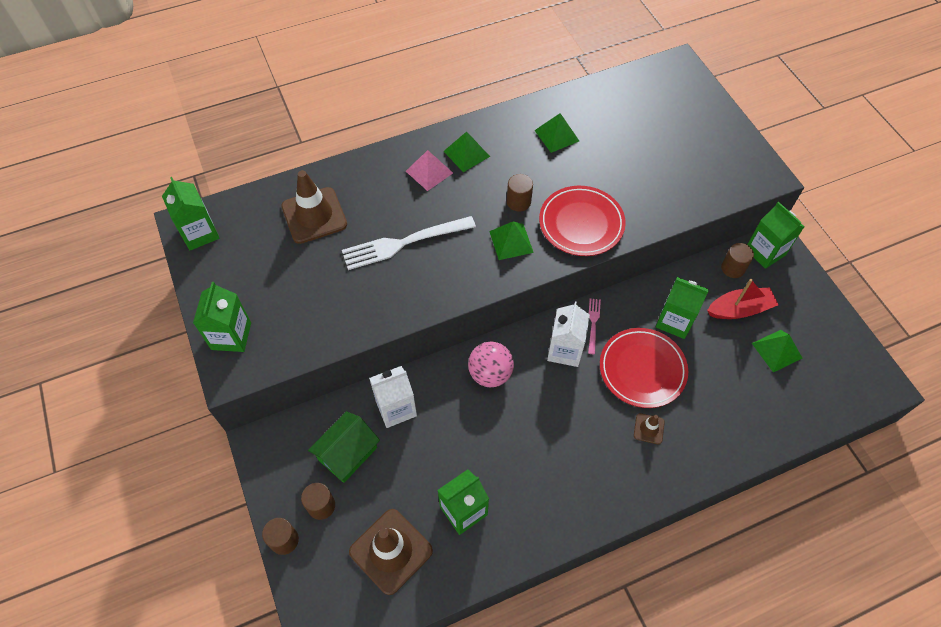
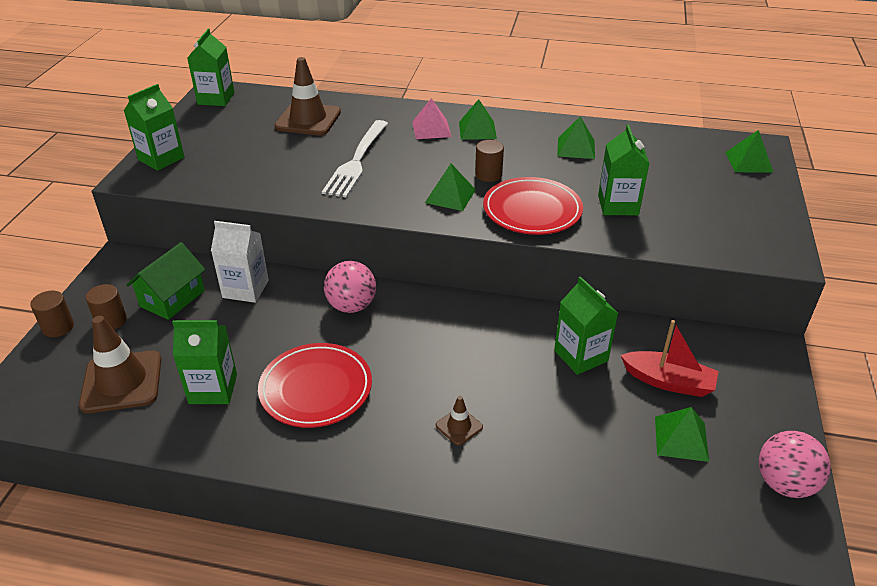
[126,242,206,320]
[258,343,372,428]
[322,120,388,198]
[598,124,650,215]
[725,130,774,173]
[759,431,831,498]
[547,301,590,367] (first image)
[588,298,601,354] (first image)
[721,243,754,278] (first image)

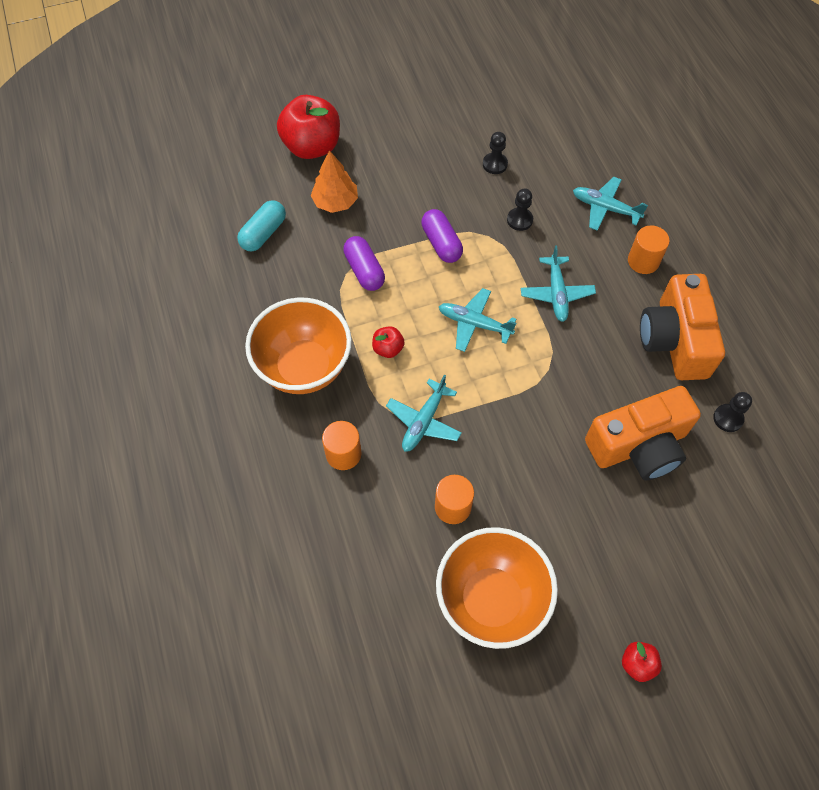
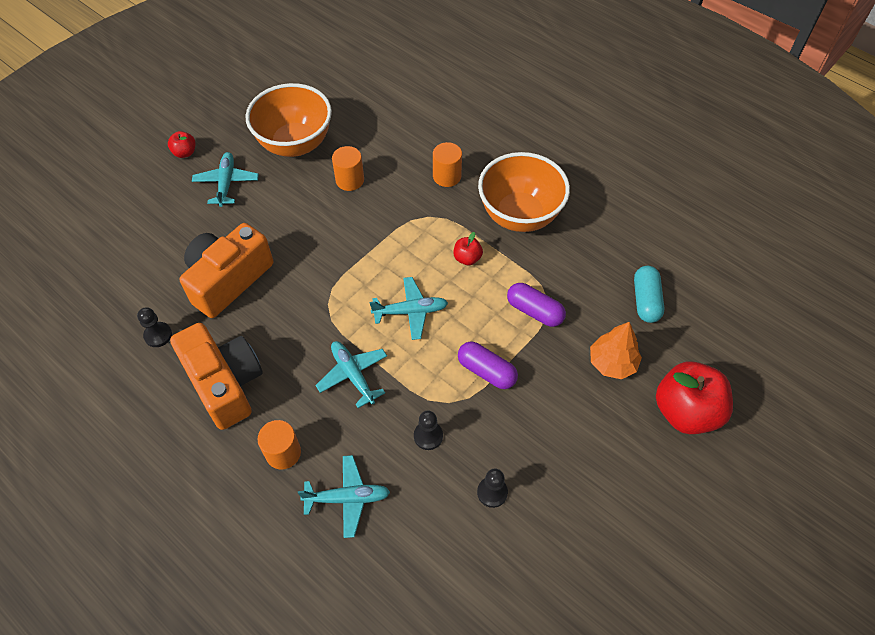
[192,152,259,207]

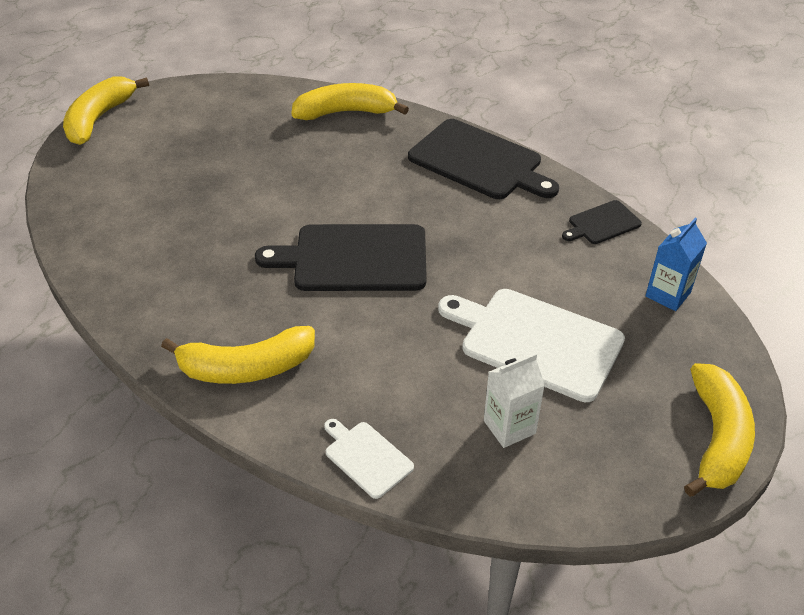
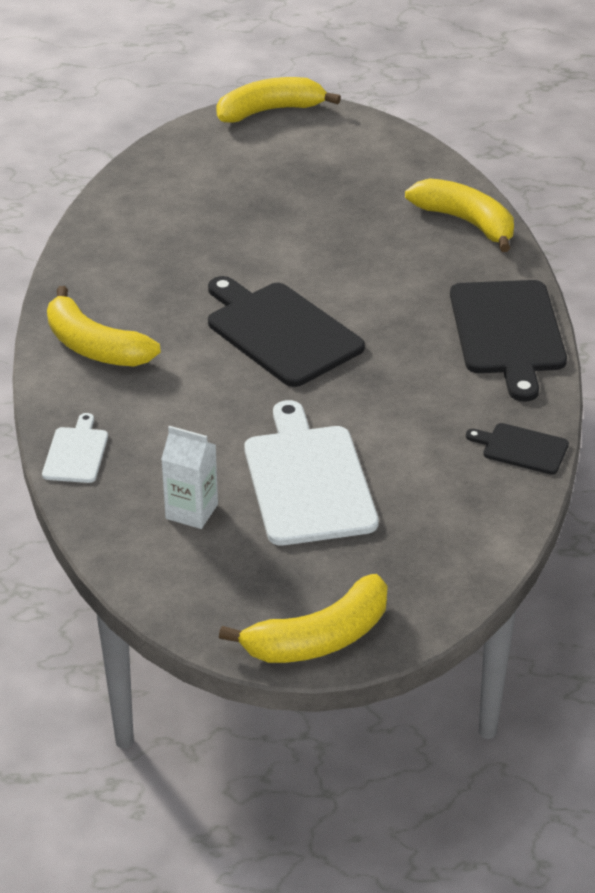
[645,218,707,311] (first image)

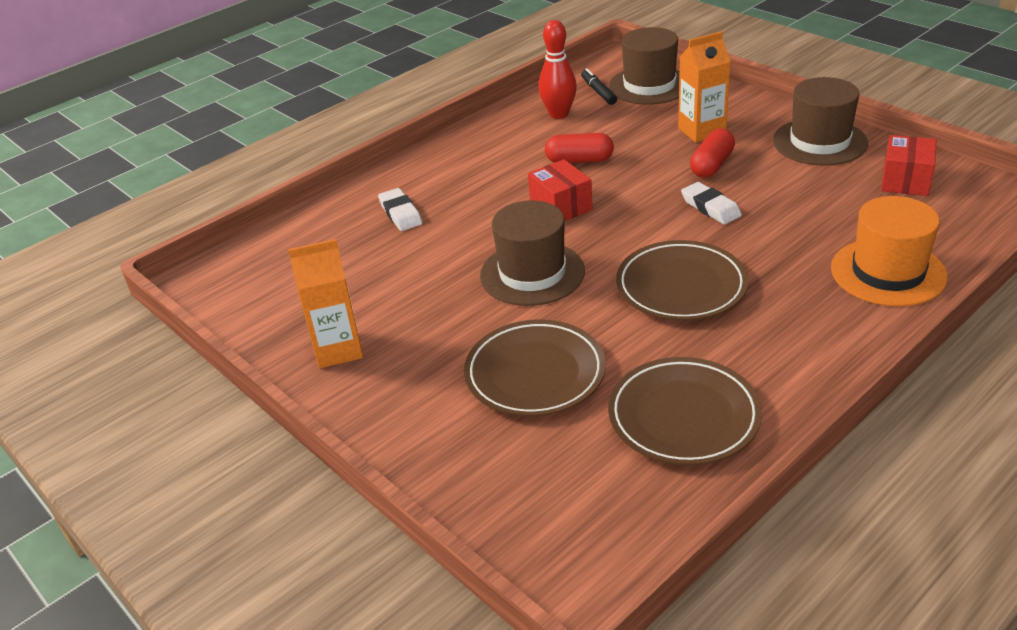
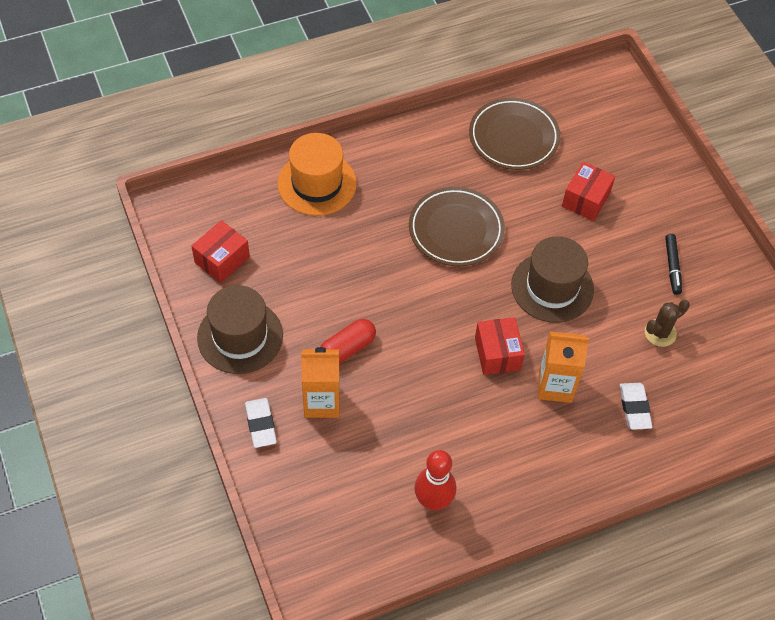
[245,398,277,448]
[538,332,589,403]
[562,162,615,221]
[645,300,690,347]
[665,234,682,295]
[545,133,614,163] (first image)
[609,27,680,105] (first image)

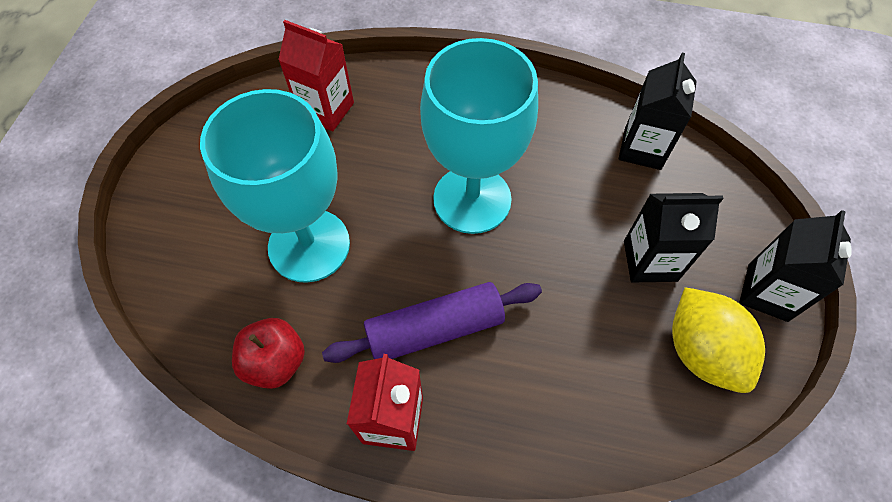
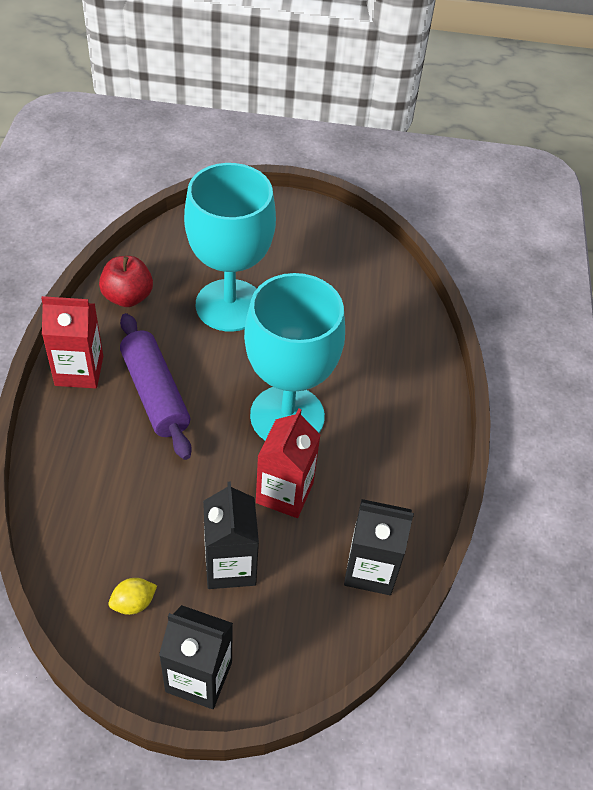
[109,578,157,615]
[256,408,321,518]

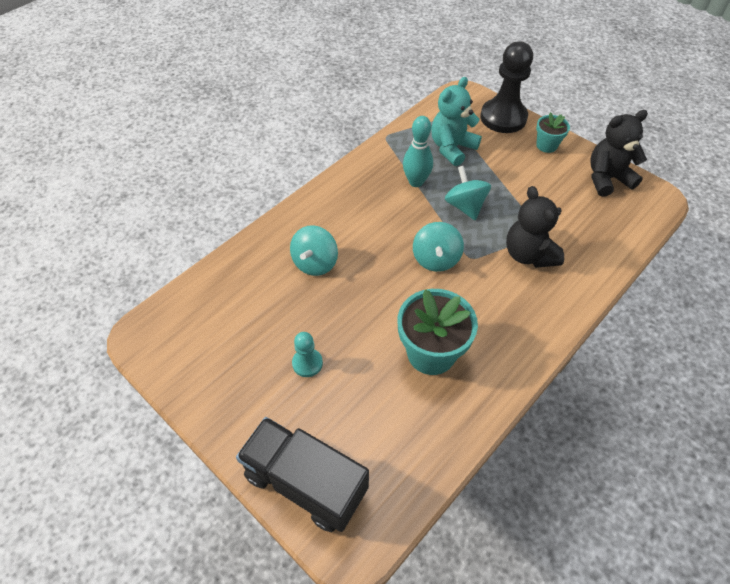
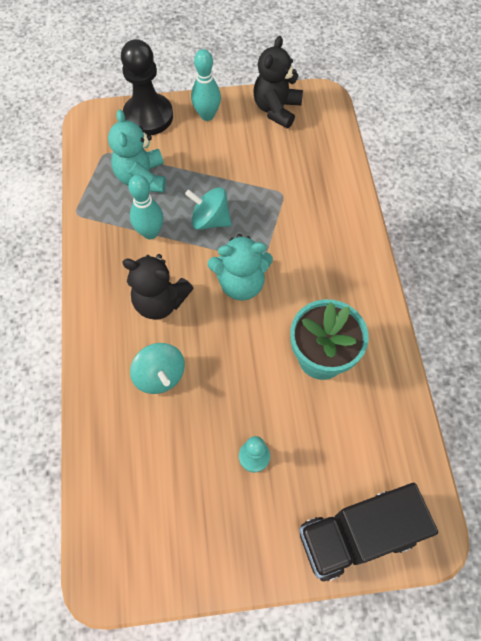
[122,254,193,320]
[191,49,221,121]
[208,234,273,301]

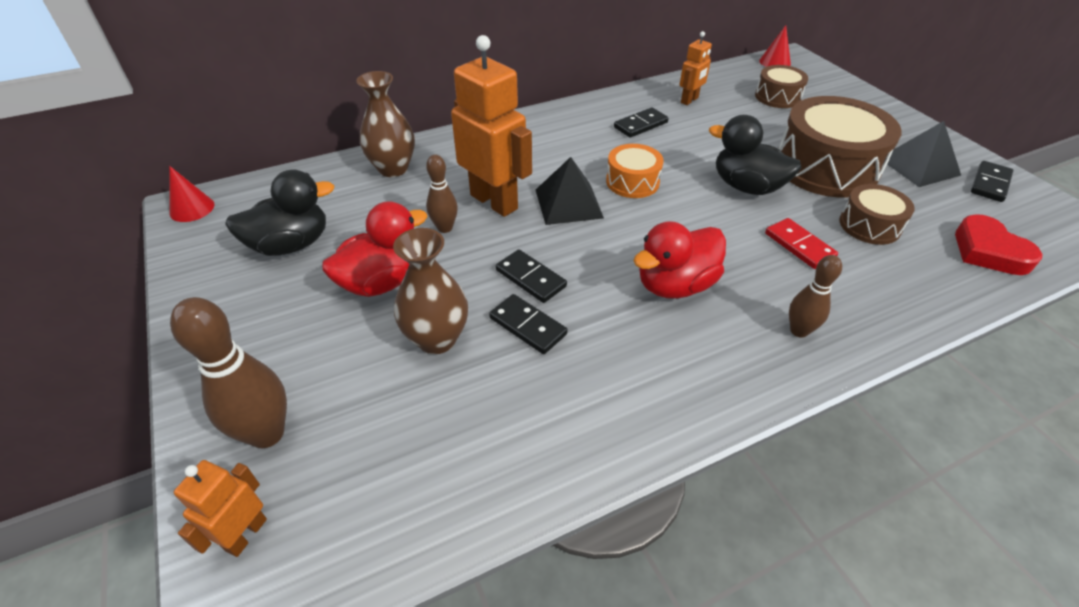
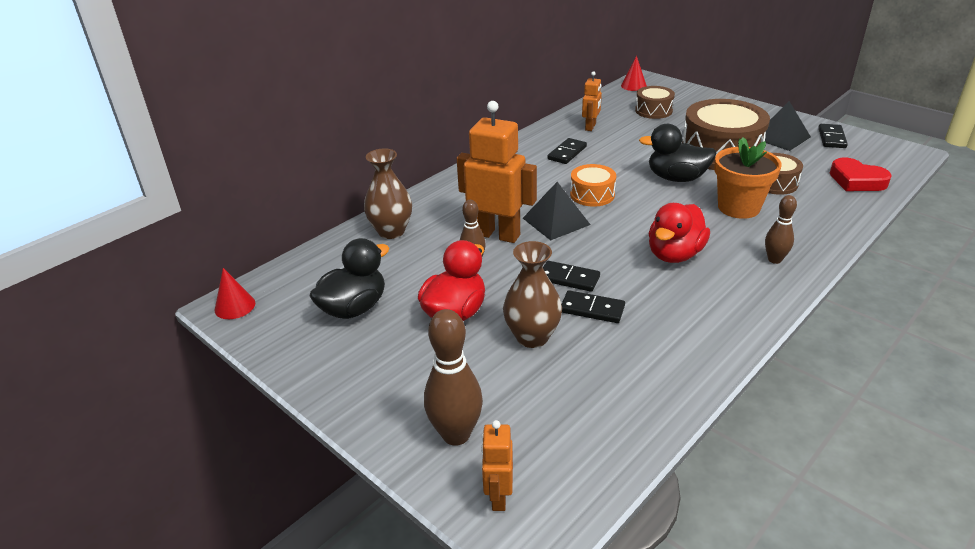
[714,137,782,219]

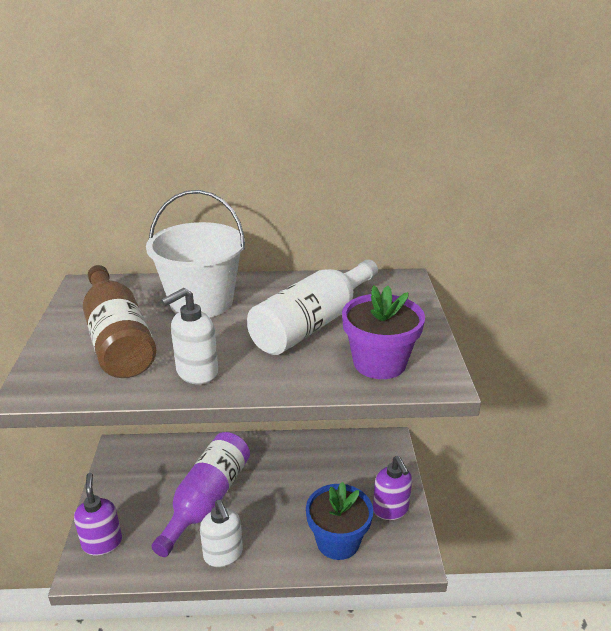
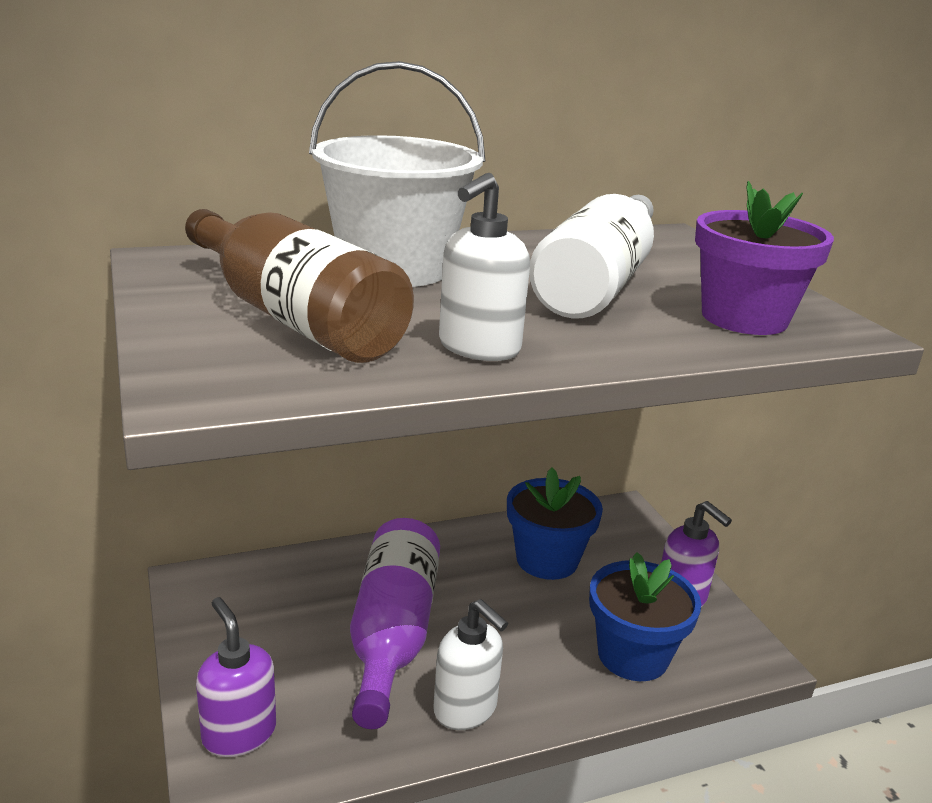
[507,467,603,580]

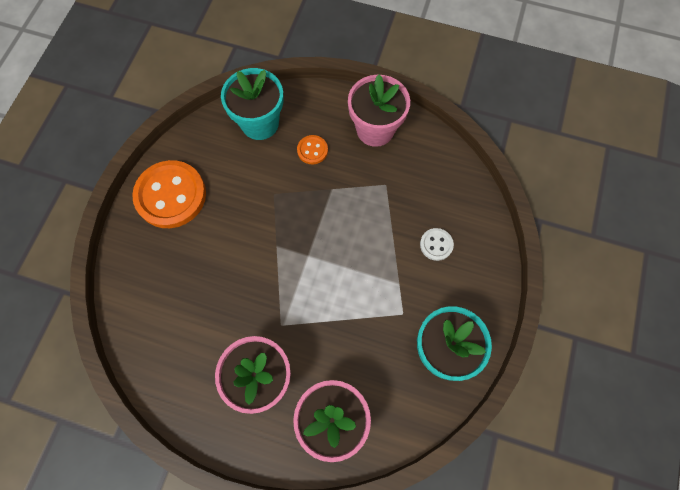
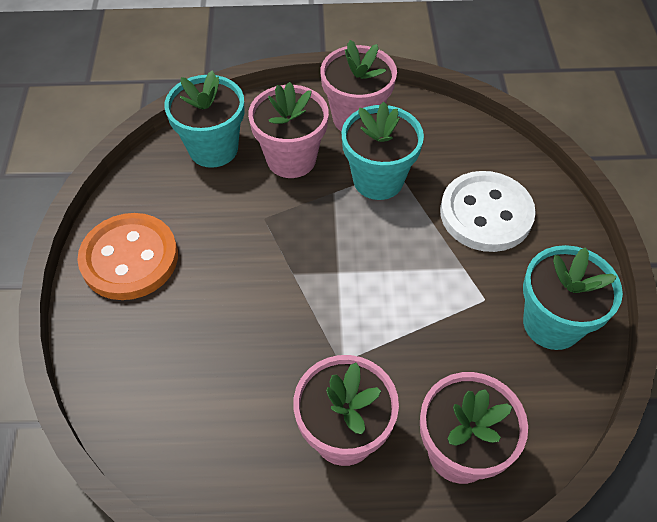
[248,82,329,178]
[341,102,424,200]
[440,171,536,252]

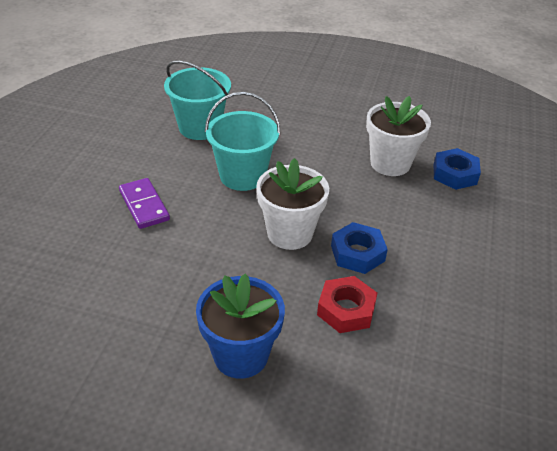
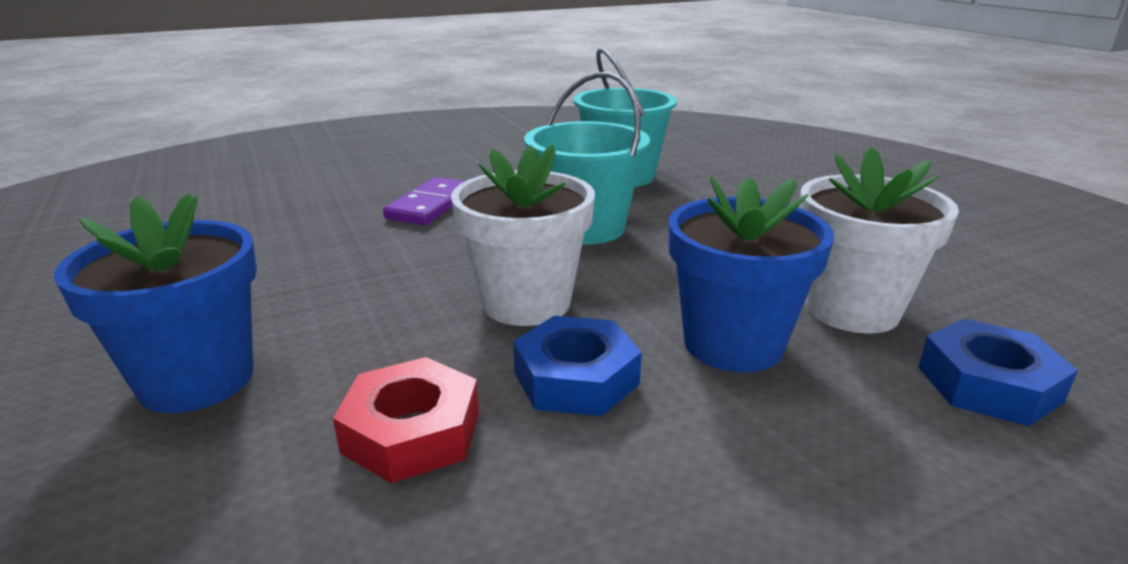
[669,176,834,373]

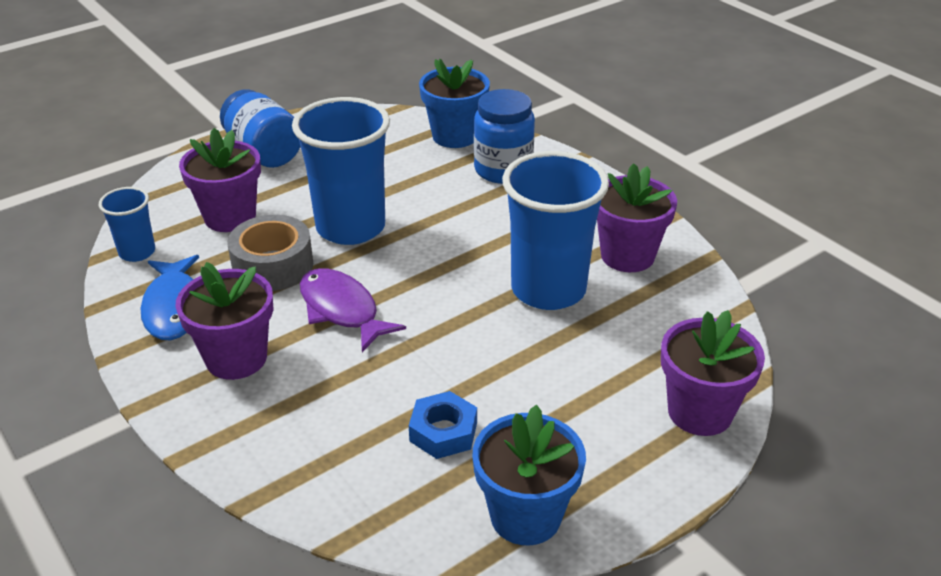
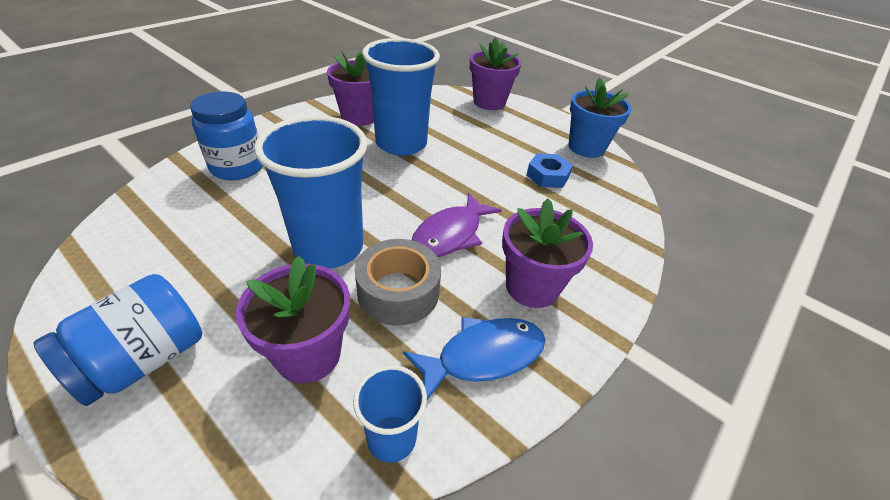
[419,59,490,148] (first image)

